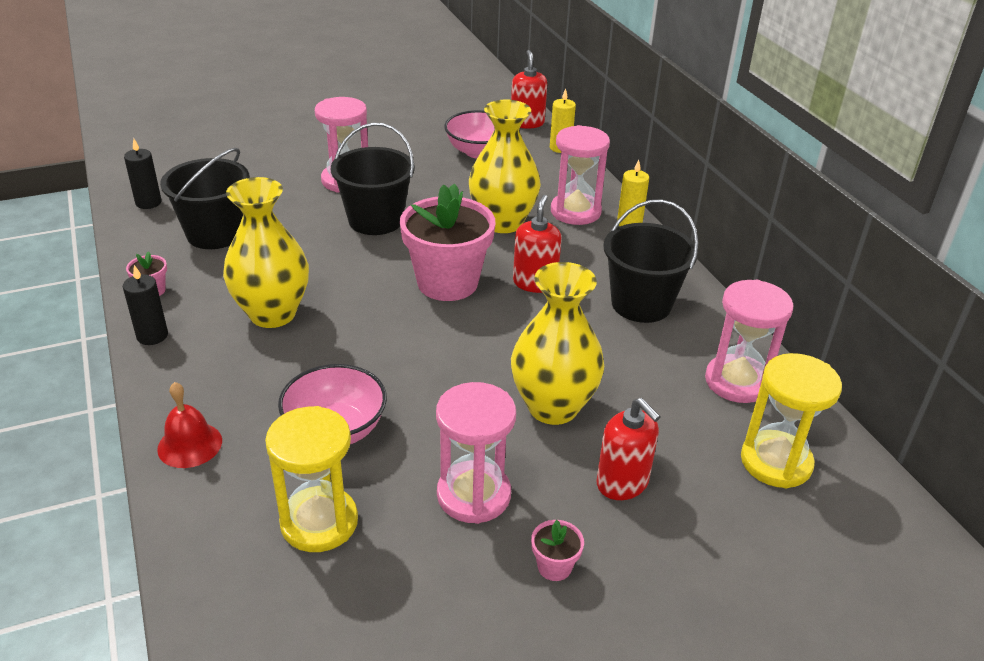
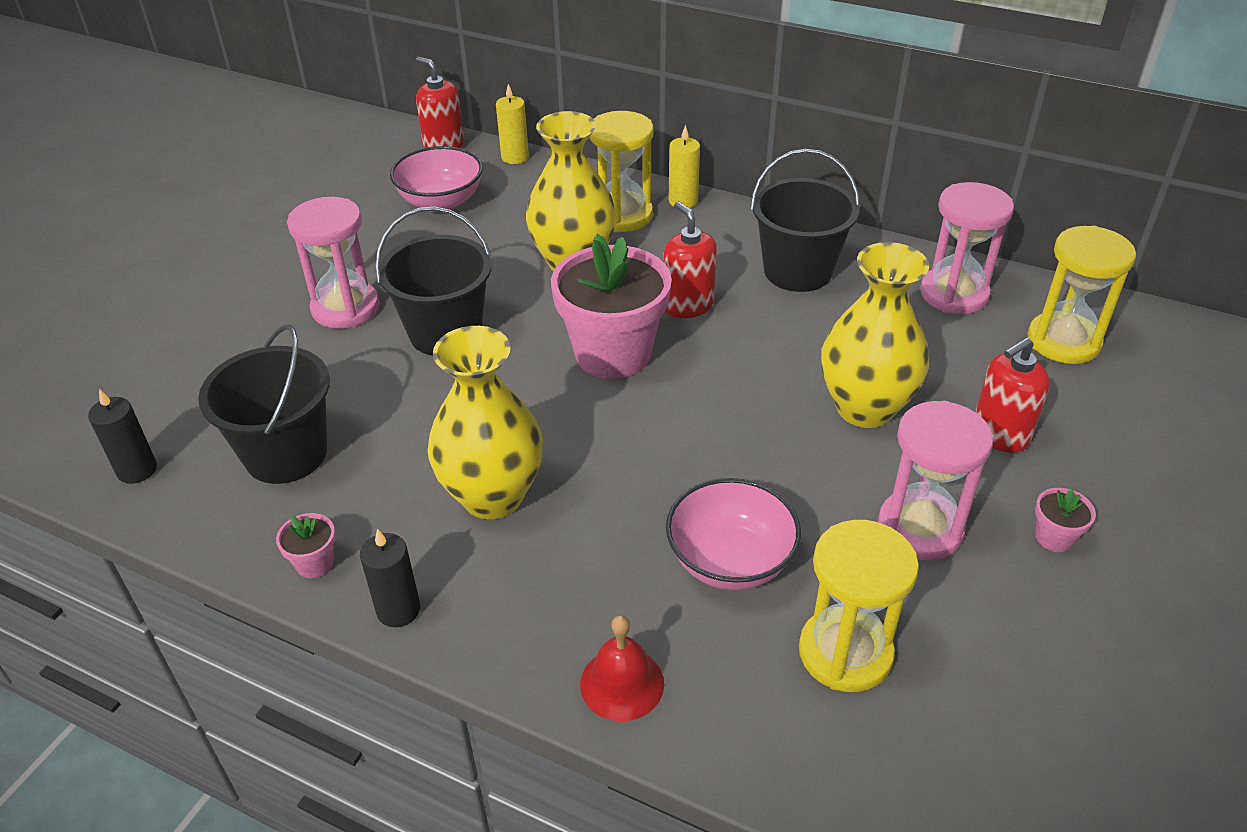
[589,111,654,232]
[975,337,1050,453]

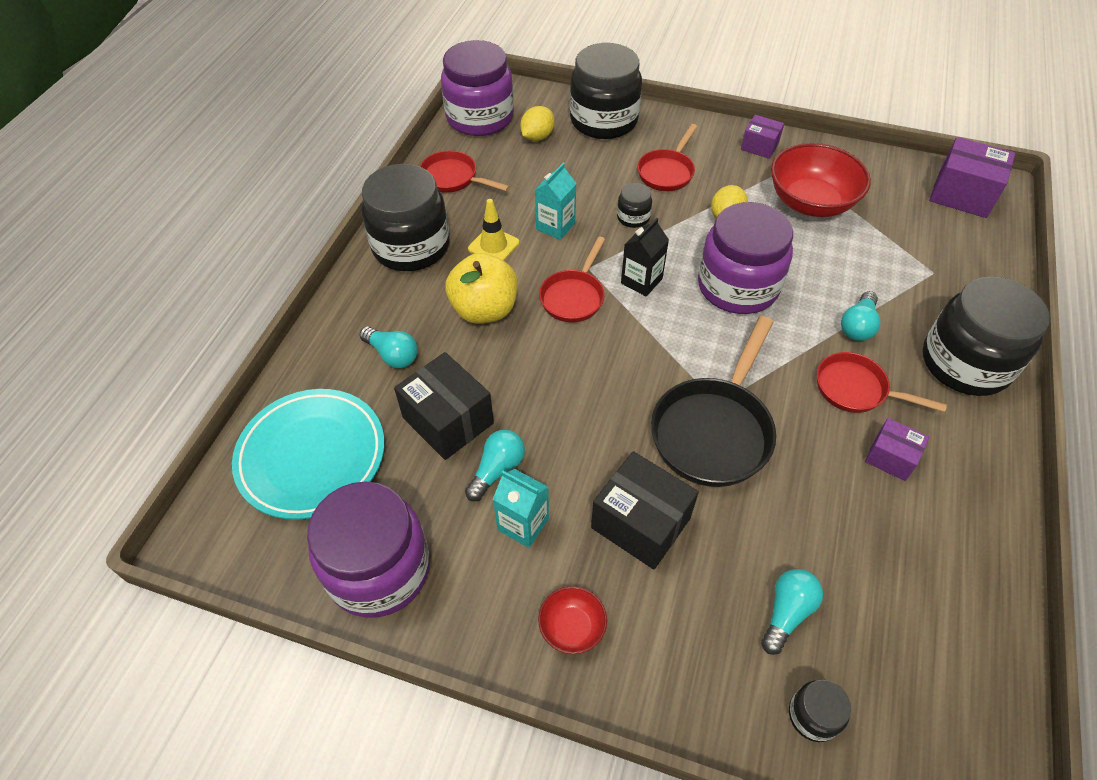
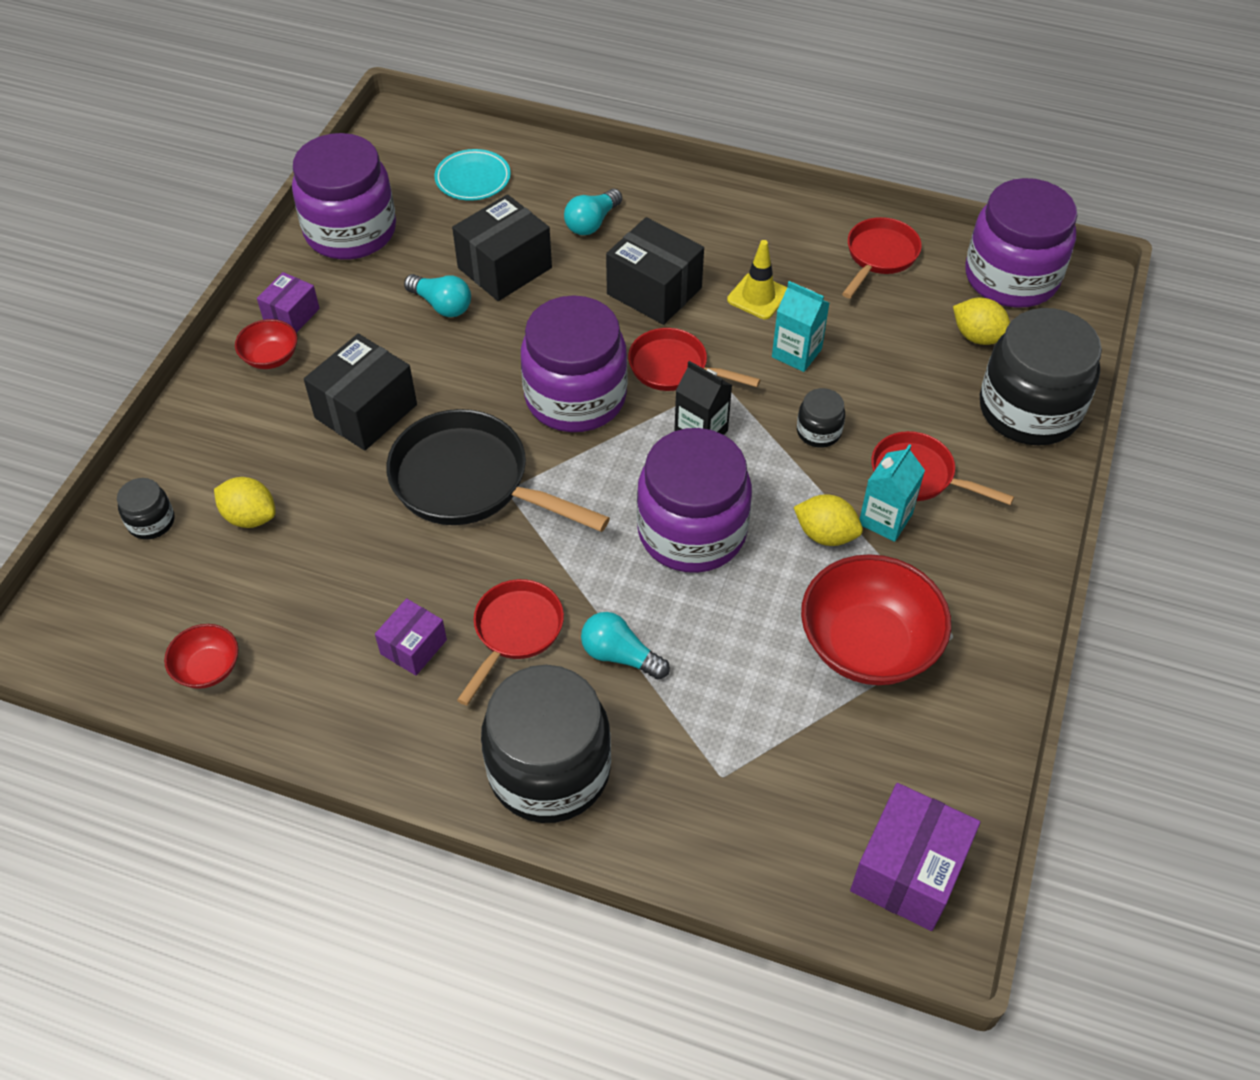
[164,624,238,689]
[214,477,276,528]
[257,272,320,333]
[434,149,511,201]
[521,295,627,432]
[606,217,704,325]
[860,444,925,542]
[361,164,450,271] (first image)

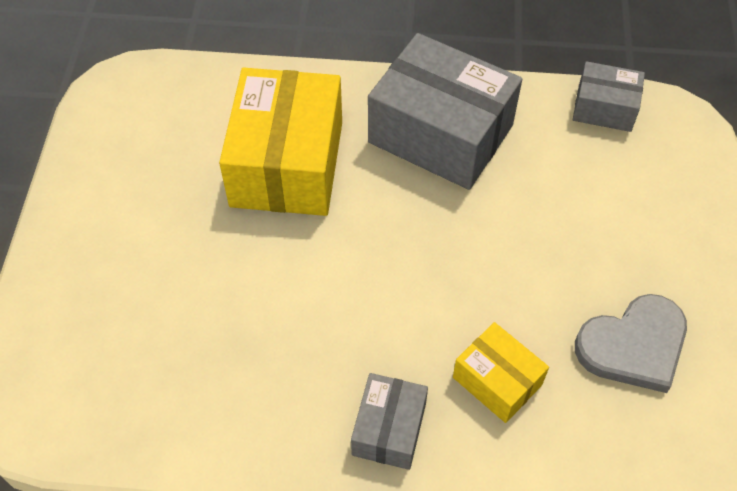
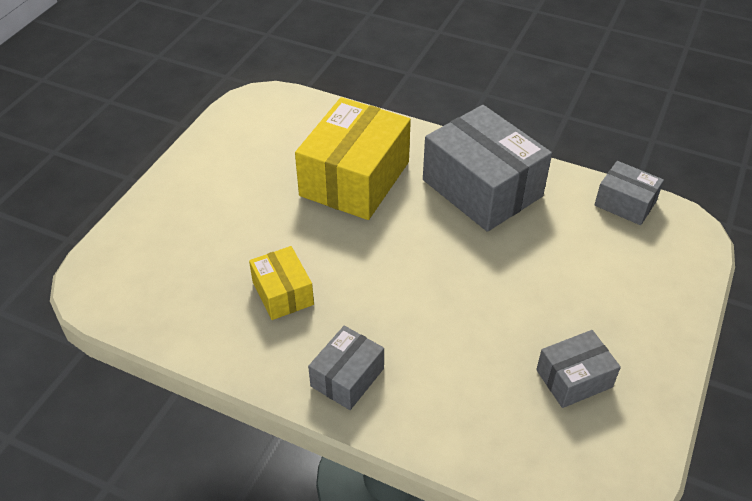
[249,246,314,320]
[536,330,621,408]

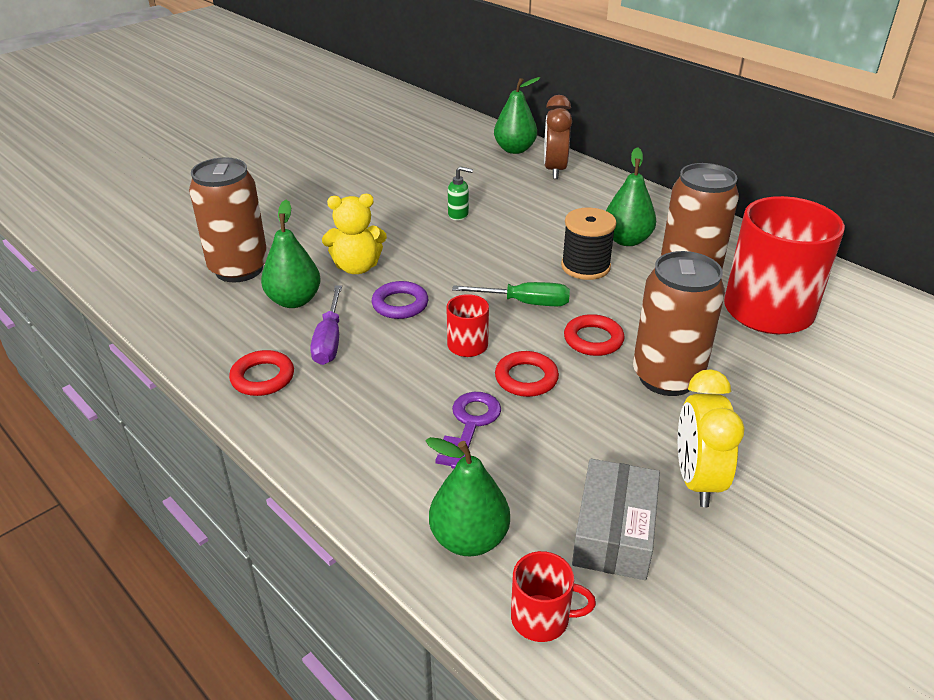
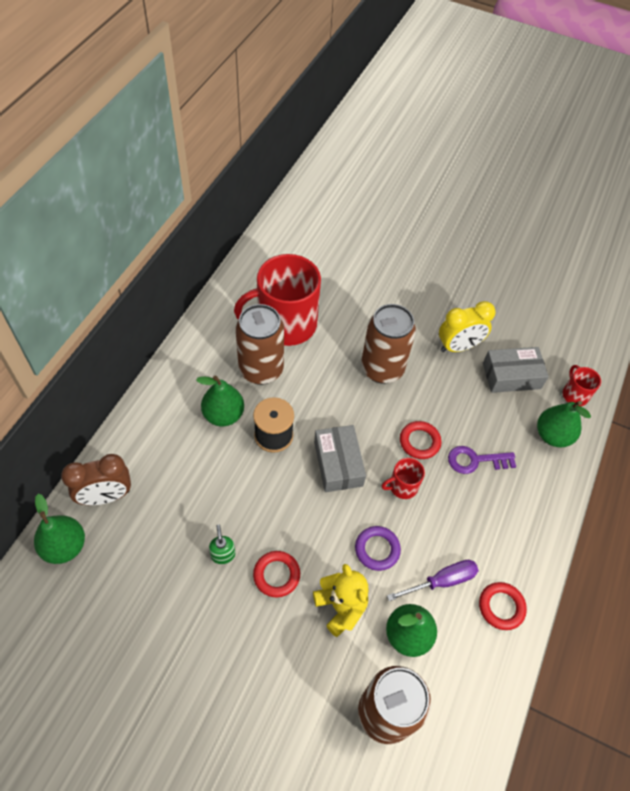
[253,551,300,597]
[314,425,366,492]

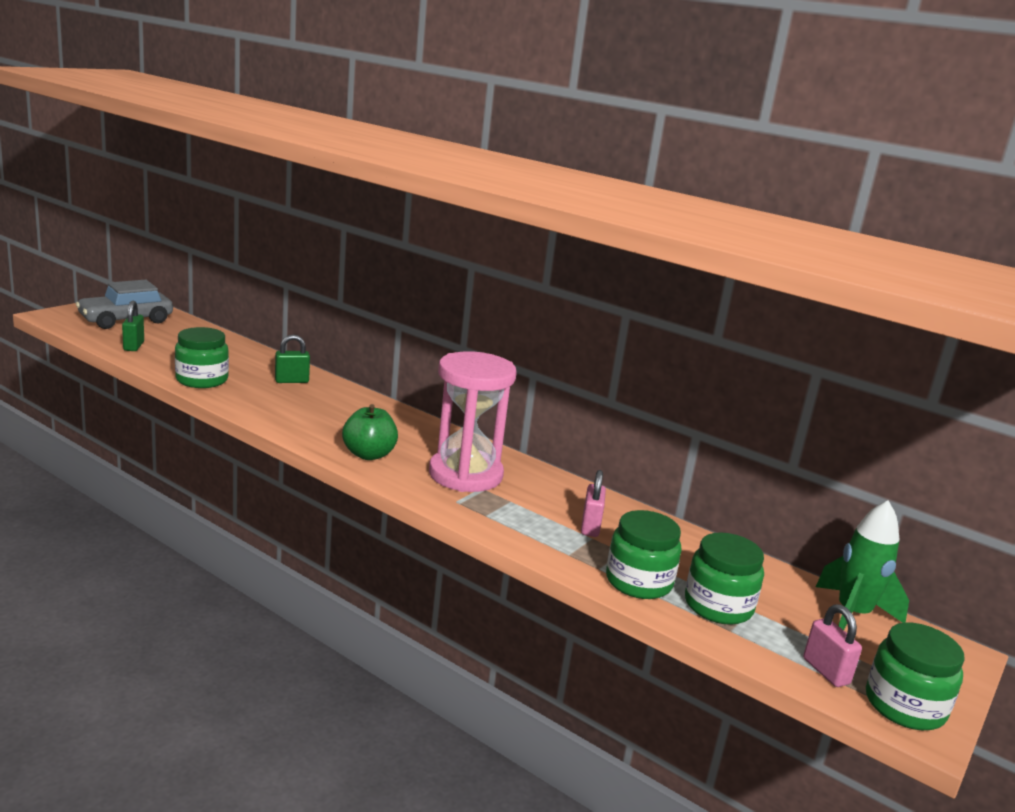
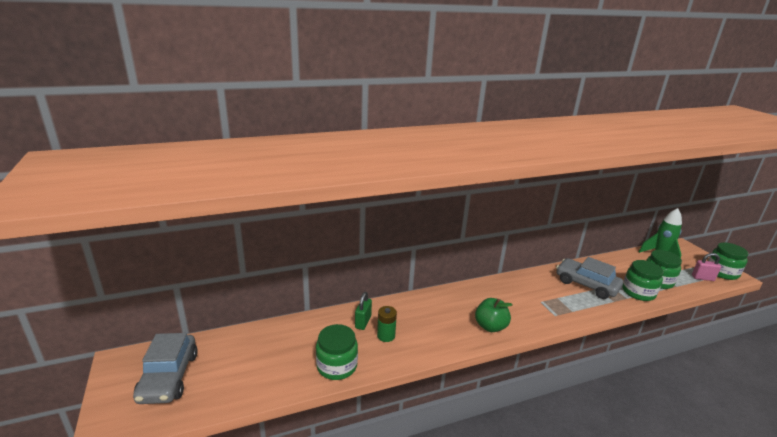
[377,306,397,342]
[556,257,623,299]
[122,301,144,351] (first image)
[429,351,517,492] (first image)

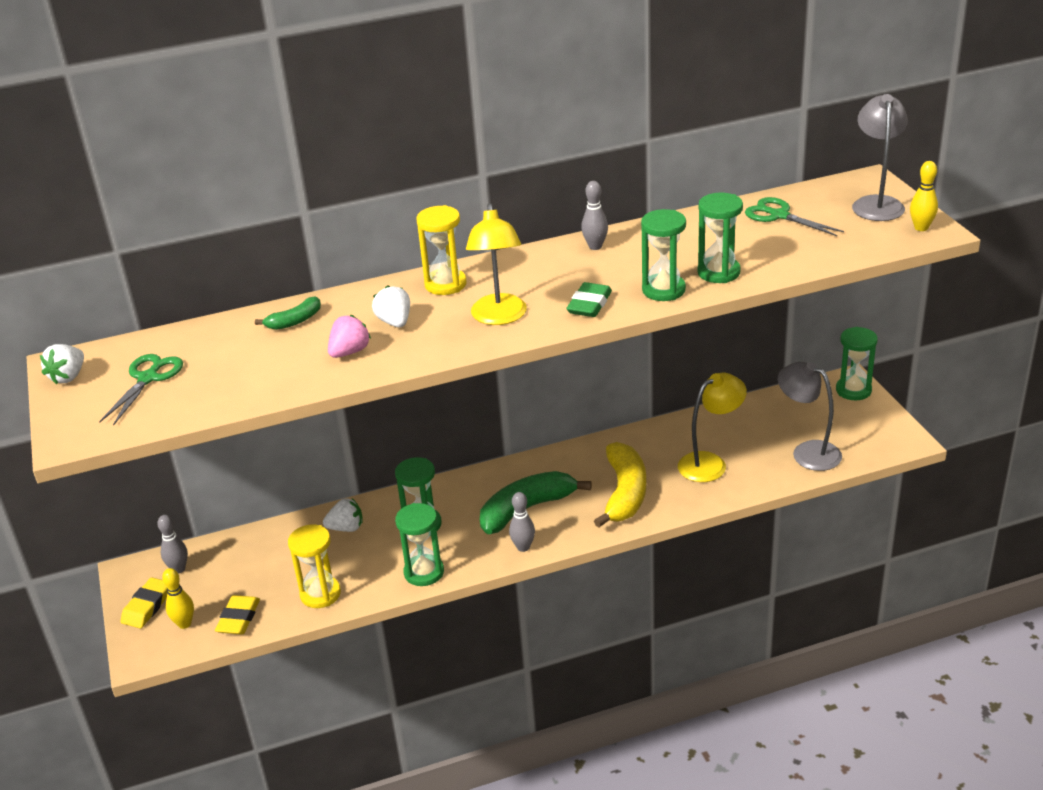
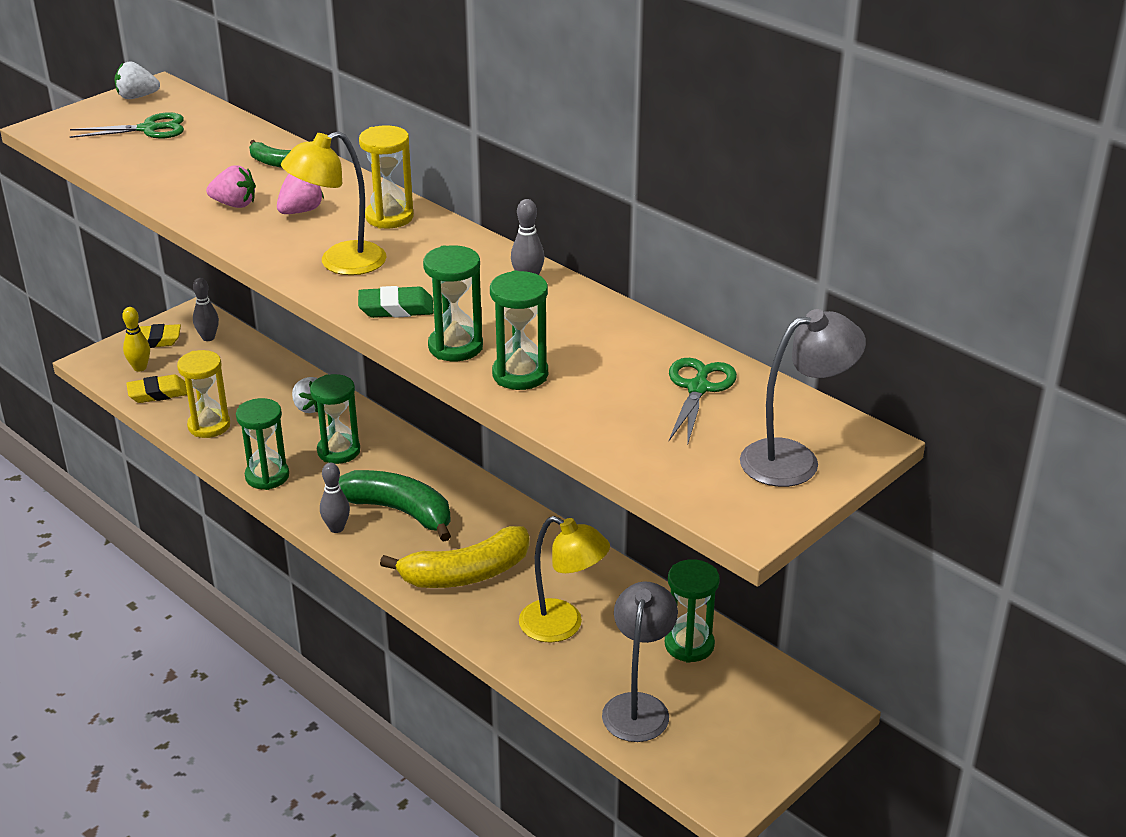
[277,174,324,214]
[665,559,720,663]
[910,161,938,231] (first image)

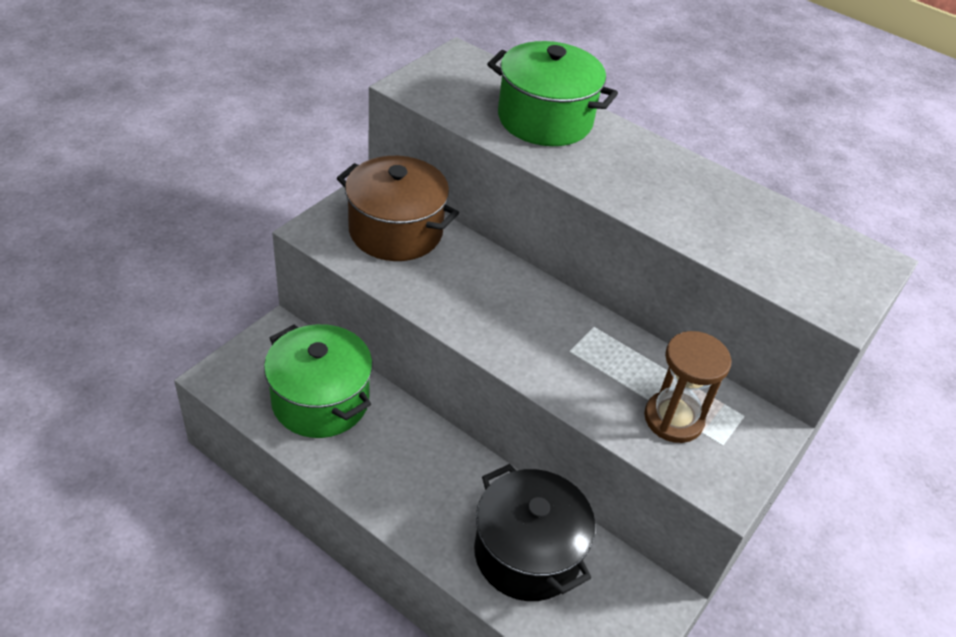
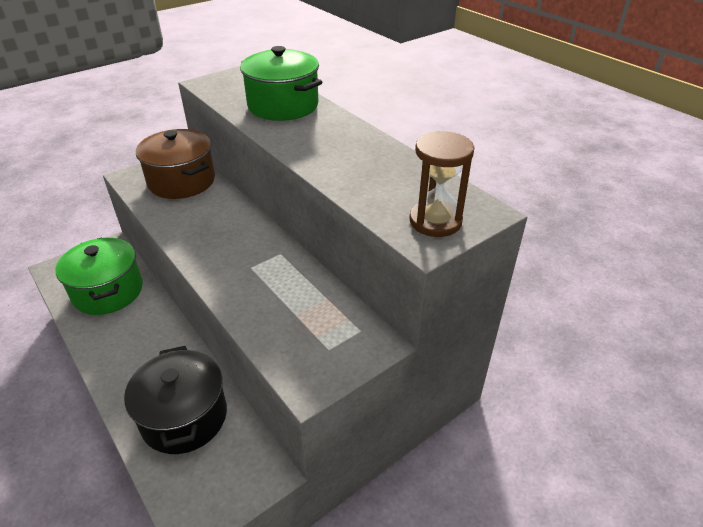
[409,131,474,237]

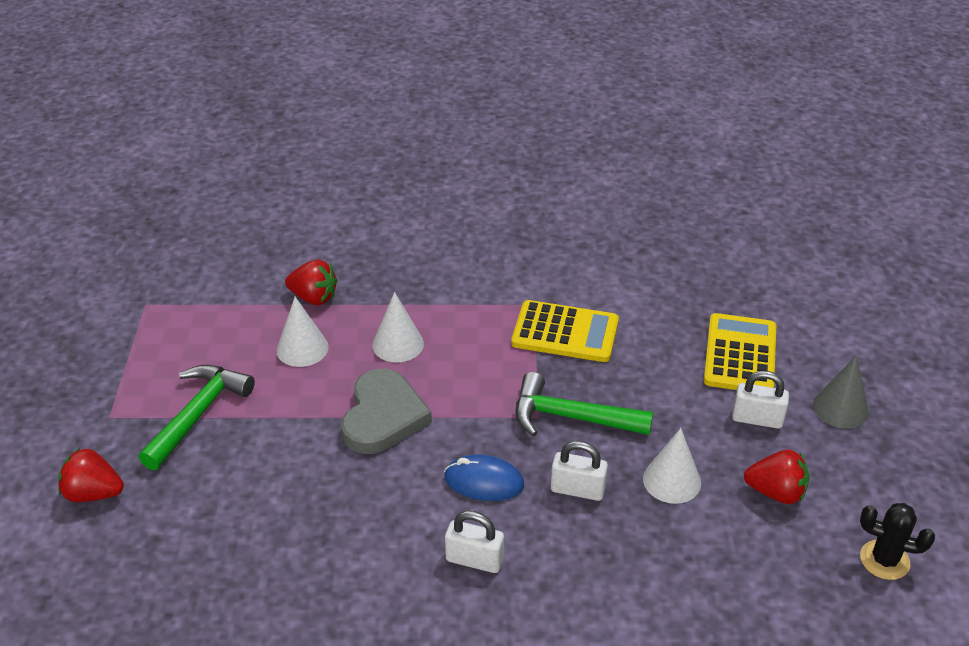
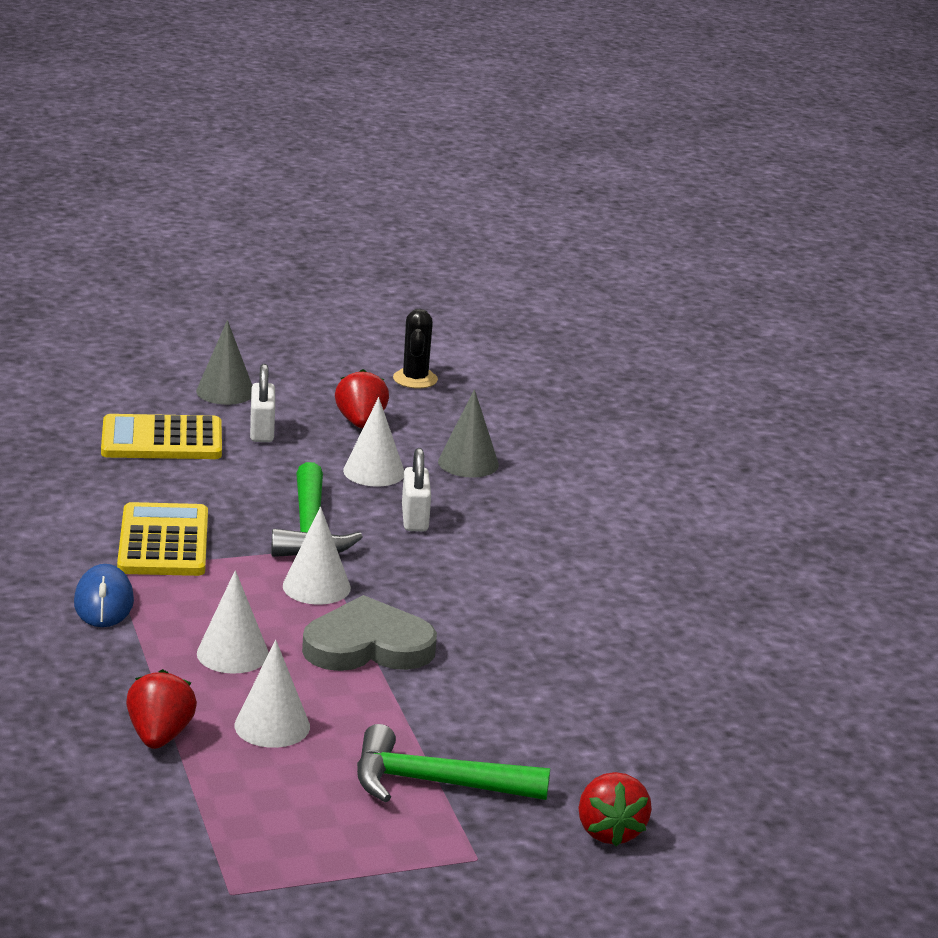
[74,564,134,627]
[283,507,351,605]
[438,389,499,478]
[445,511,504,573] (first image)

